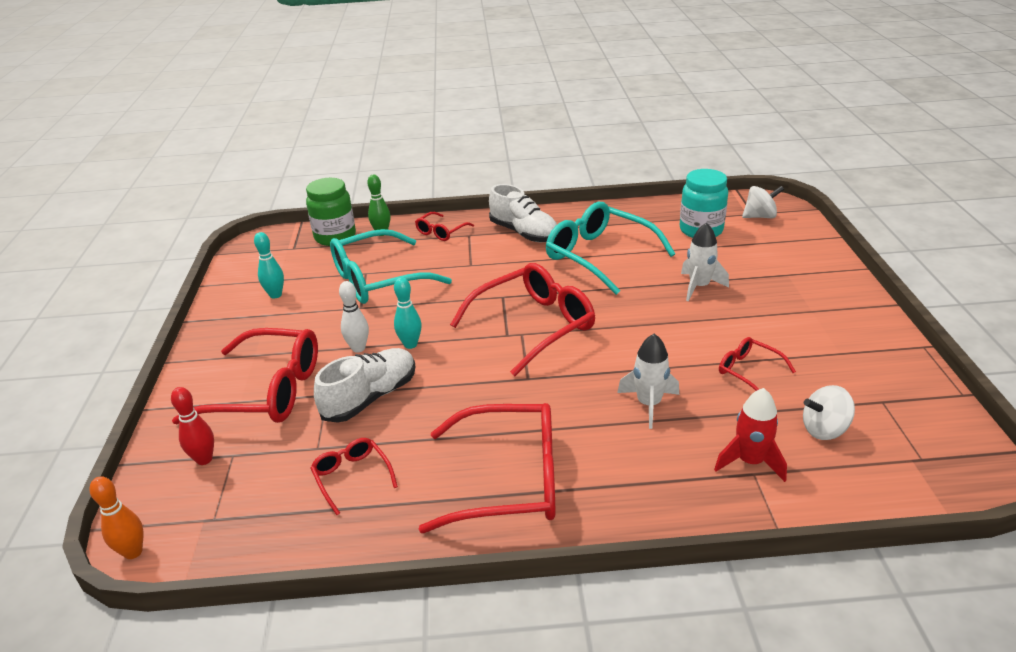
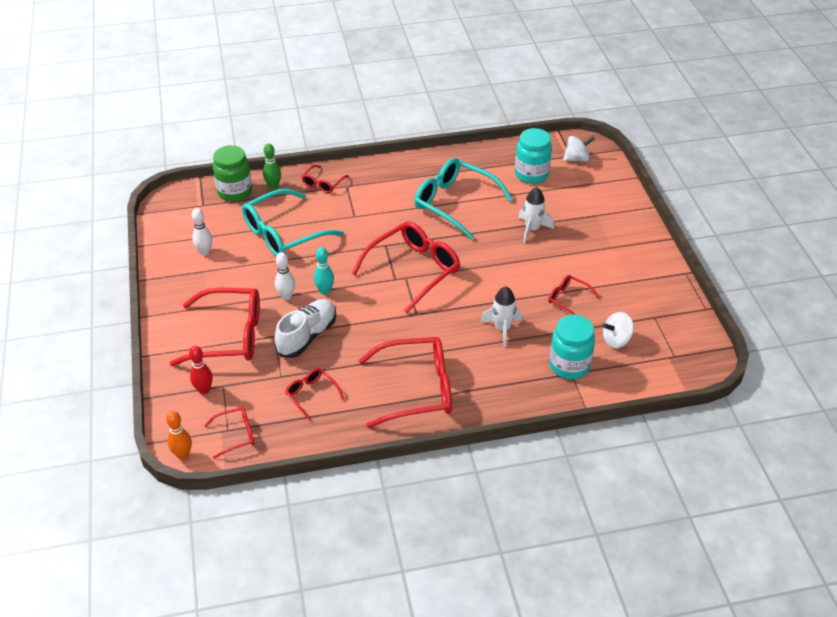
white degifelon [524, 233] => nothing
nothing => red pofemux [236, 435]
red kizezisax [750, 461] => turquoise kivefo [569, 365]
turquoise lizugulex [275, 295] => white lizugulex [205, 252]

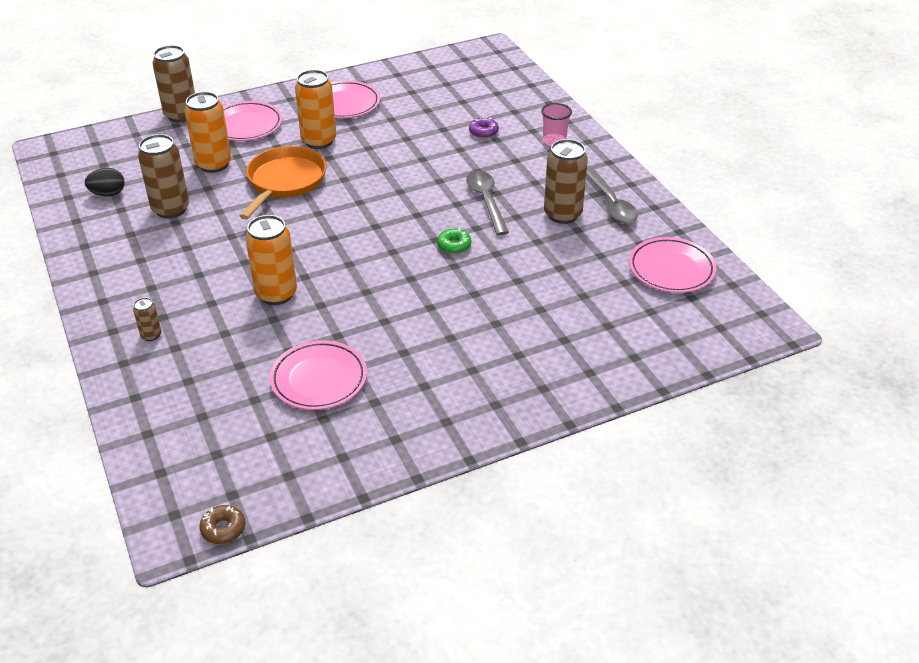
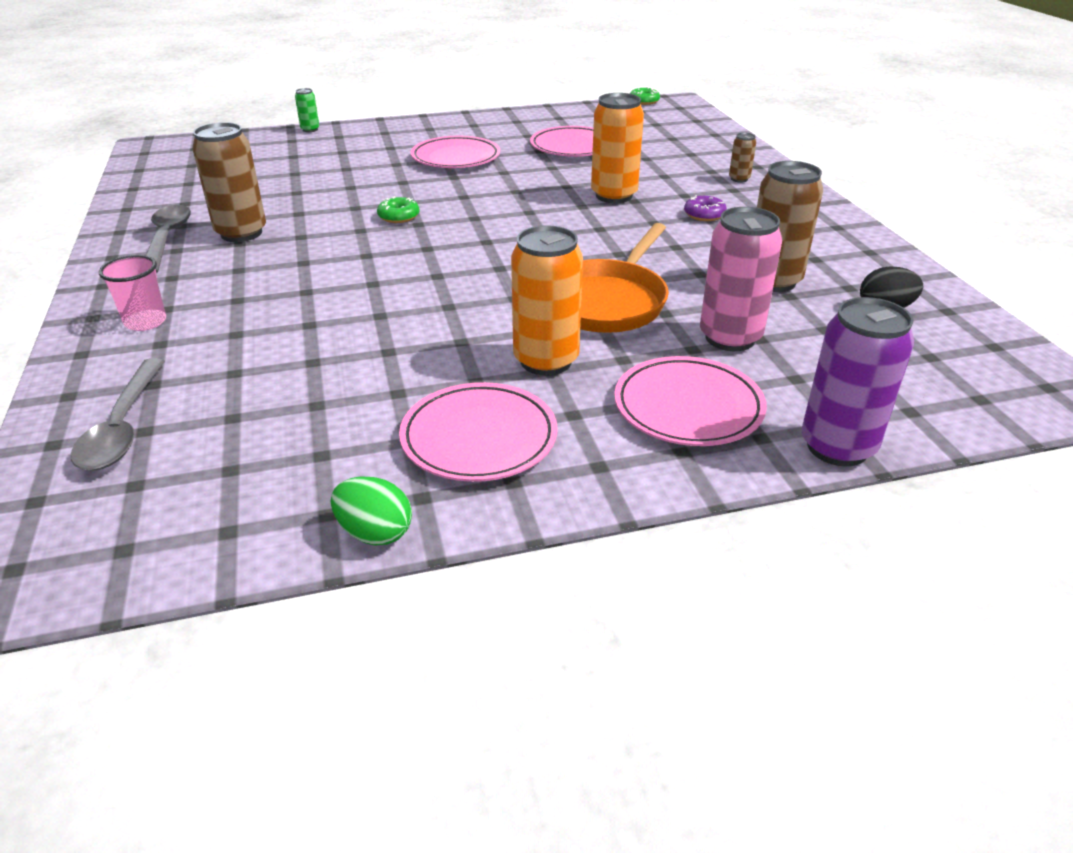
nothing => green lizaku [310, 129]
nothing => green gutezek [375, 533]
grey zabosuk [486, 201] => grey zabosuk [123, 427], relocated
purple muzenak [483, 132] => purple muzenak [704, 215], relocated
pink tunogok [671, 269] => pink tunogok [456, 158], relocated
brown lizaku [181, 115] => purple lizaku [837, 447]
orange lizaku [214, 164] => pink lizaku [730, 338]
brown muzenak [223, 529] => green muzenak [644, 101]

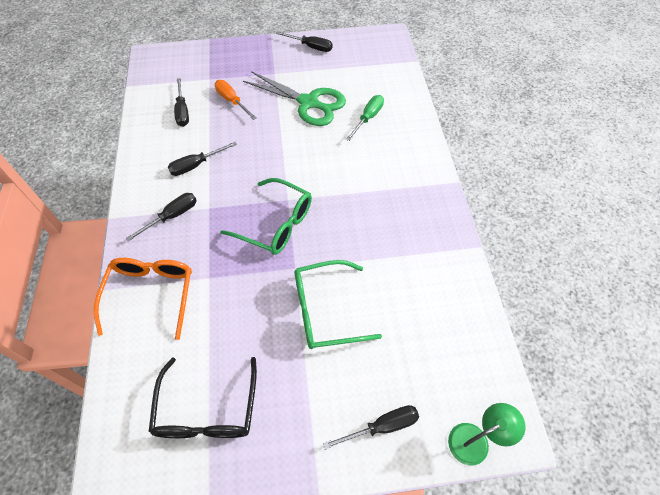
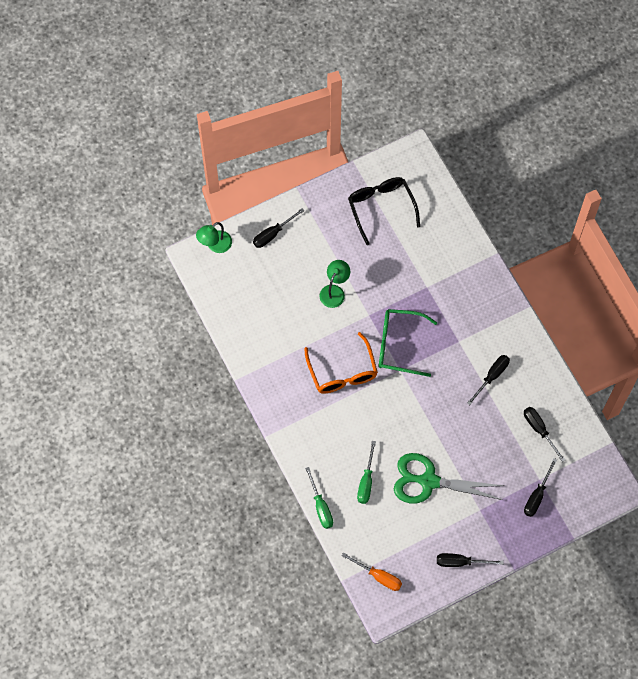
nothing => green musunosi [321, 506]
orange pofemux [151, 294] => orange pofemux [342, 372], relocated
black musunosi [172, 216] => black musunosi [537, 495], relocated
orange musunosi [232, 101] => orange musunosi [378, 576], relocated
green pofemux [325, 310] => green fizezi [334, 291]

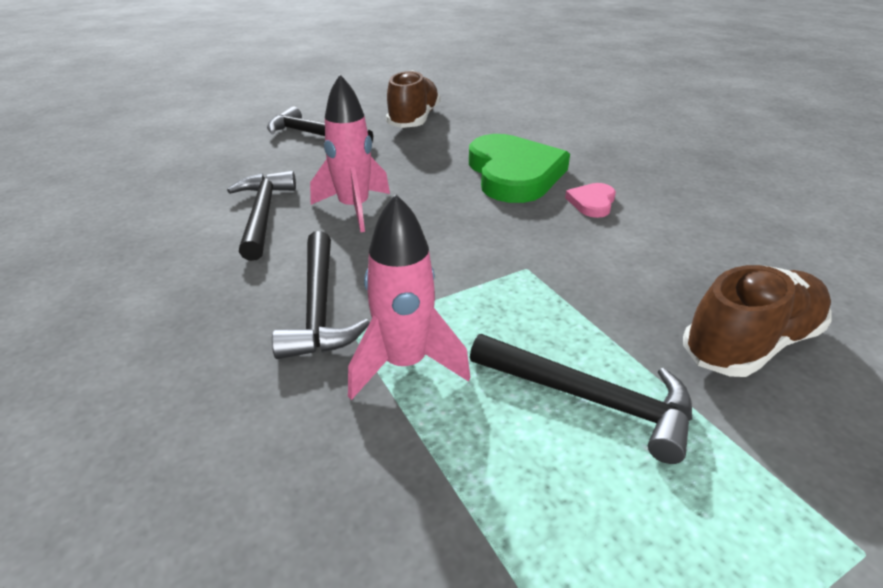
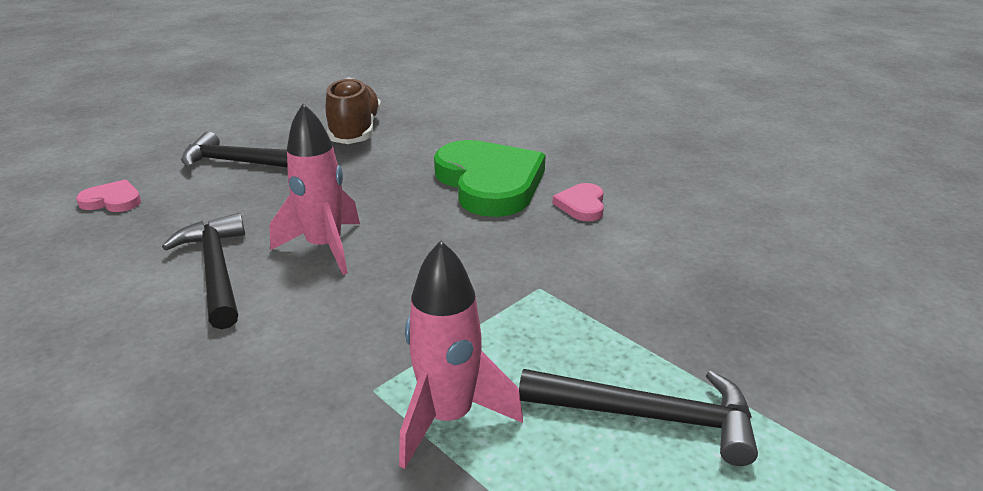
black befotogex [319, 307] => nothing
brown degifelon [750, 343] => nothing
nothing => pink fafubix [112, 200]

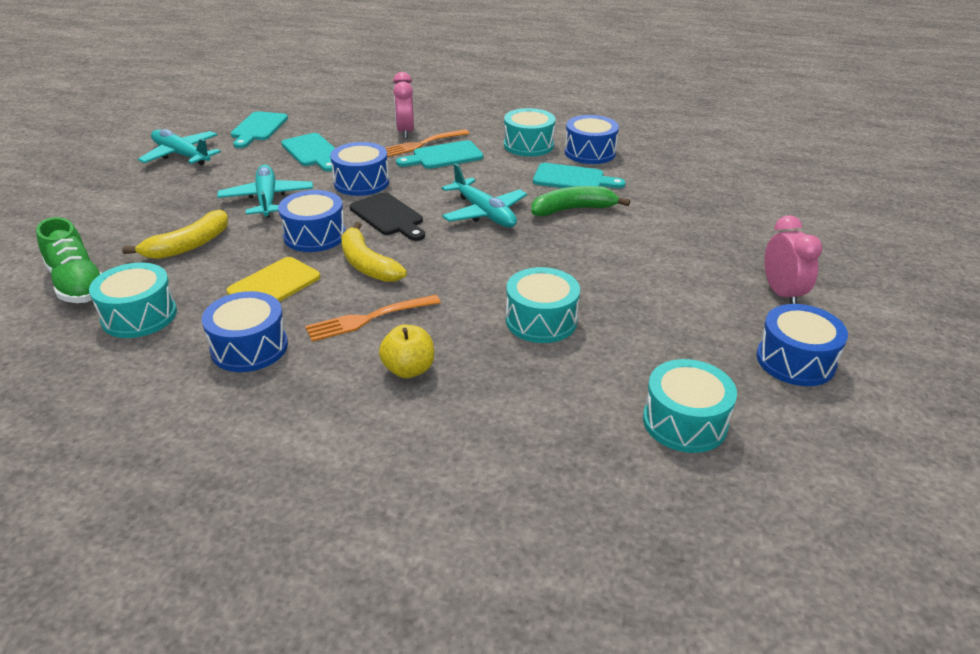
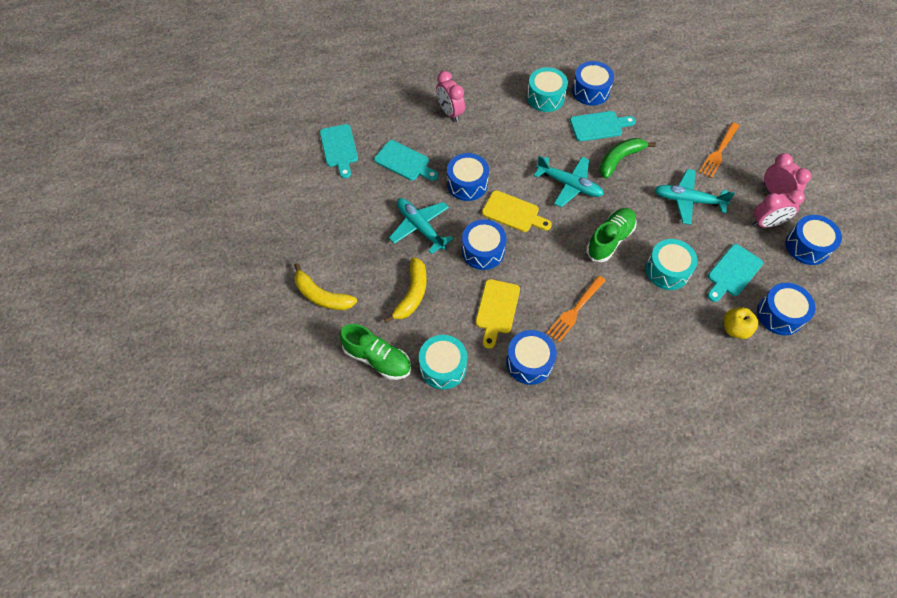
nothing => green degifelon [610, 240]
nothing => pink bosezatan [766, 223]
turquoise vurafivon [181, 155] => turquoise vurafivon [687, 200], relocated
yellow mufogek [367, 264] => yellow mufogek [322, 296], relocated
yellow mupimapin [408, 369] => yellow mupimapin [735, 329], relocated
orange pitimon [421, 144] => orange pitimon [718, 152], relocated
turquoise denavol [444, 156] => turquoise denavol [733, 272], relocated
black denavol [389, 216] => yellow denavol [513, 213]
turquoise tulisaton [684, 422] => blue tulisaton [780, 314]

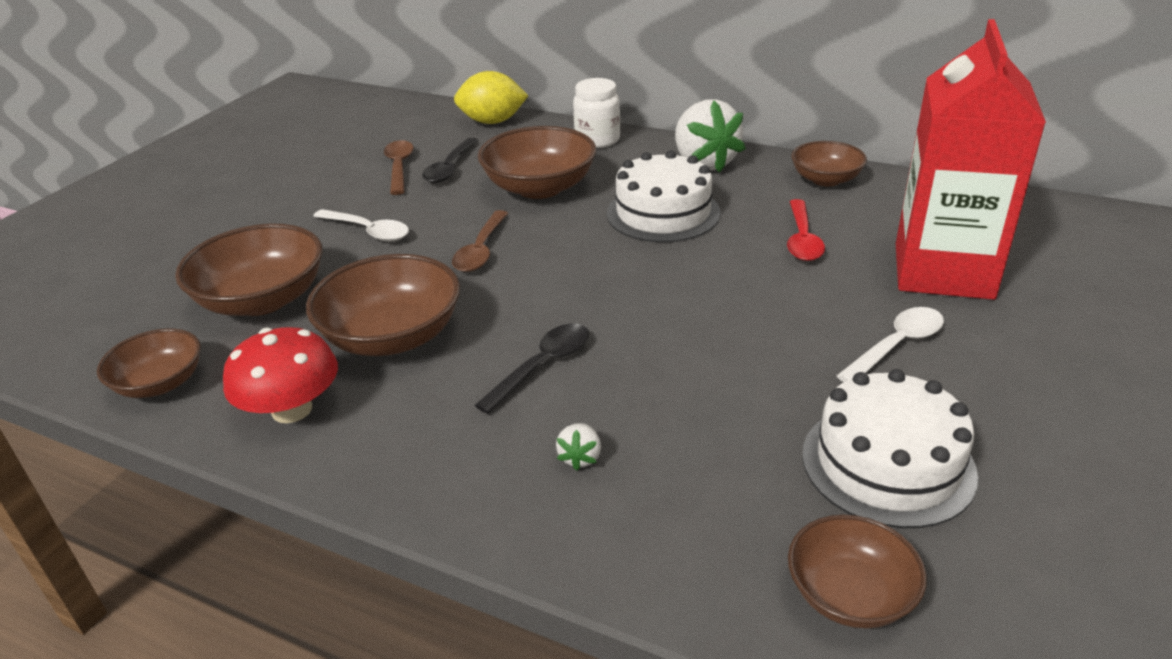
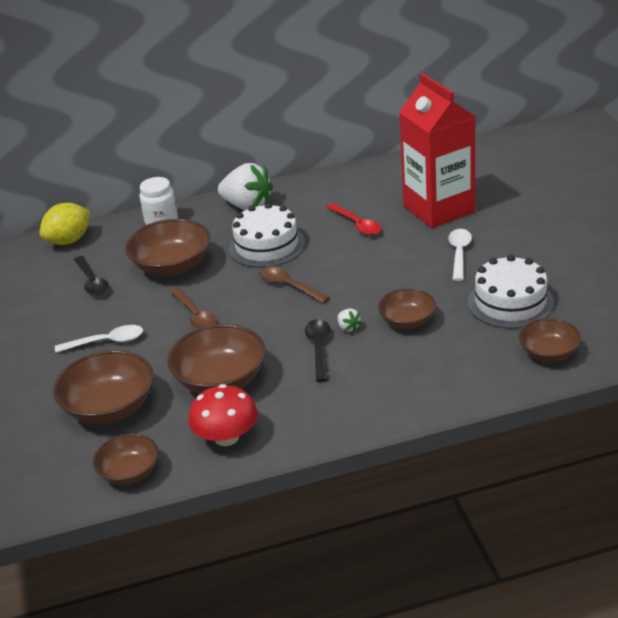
brown zabosuk [399, 167] => brown zabosuk [289, 286], relocated
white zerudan [580, 457] => white zerudan [348, 327], relocated
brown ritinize [825, 179] => brown ritinize [407, 321], relocated

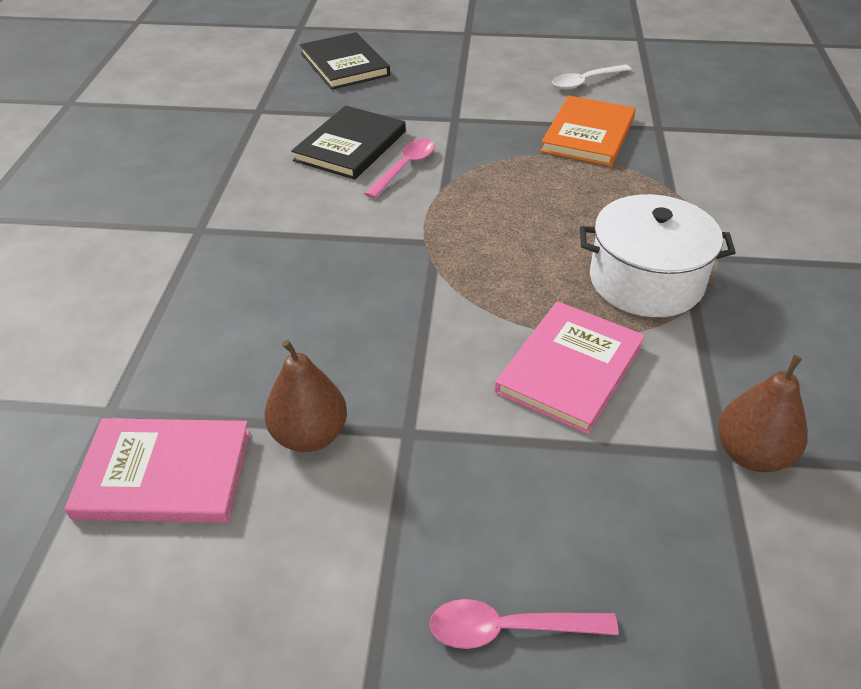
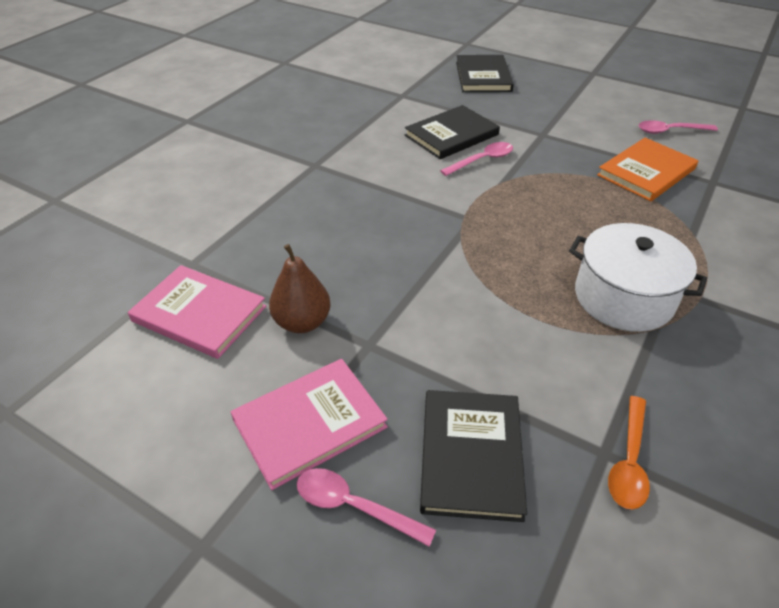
nothing => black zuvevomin [470, 455]
pink zuvevomin [569, 368] => pink zuvevomin [309, 423], relocated
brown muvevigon [752, 454] => orange zabosuk [629, 461]
white zabosuk [585, 82] => pink zabosuk [670, 131]

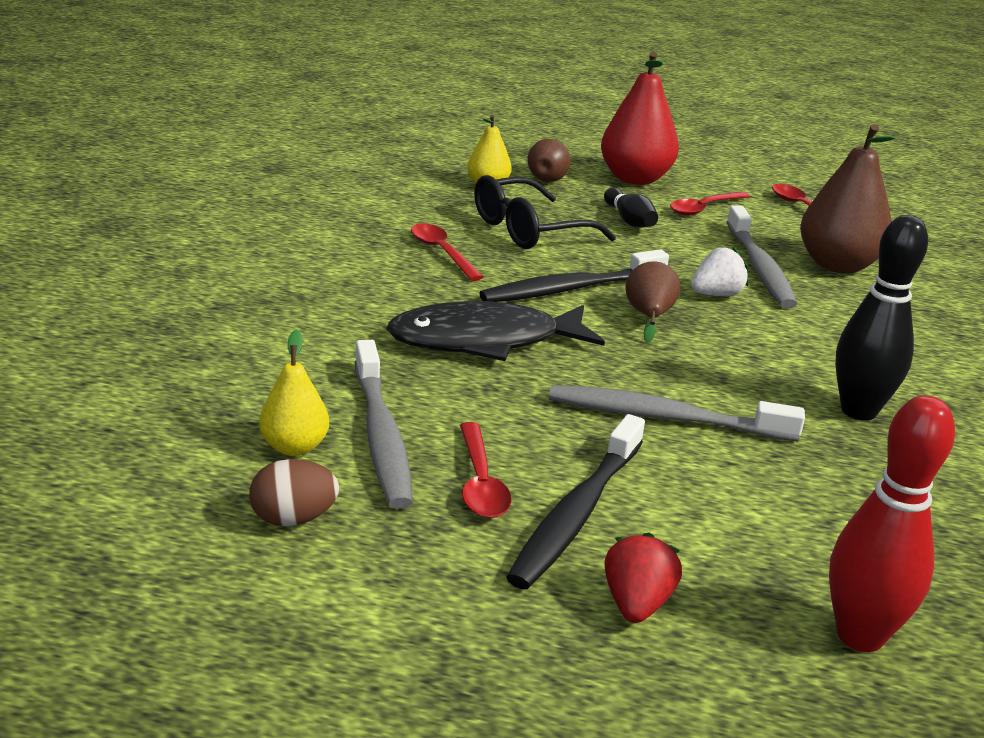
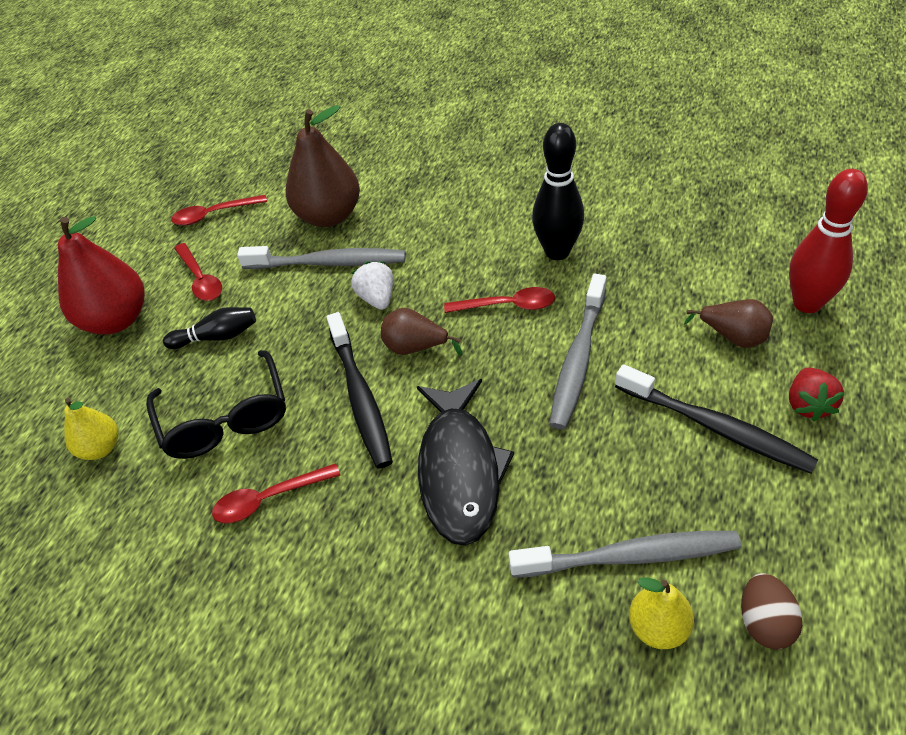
red zabosuk [480, 482] => red zabosuk [507, 305], relocated
brown muvevigon [549, 177] => brown muvevigon [733, 337], relocated
red zerudan [636, 603] => red zerudan [808, 405], 105 degrees counterclockwise

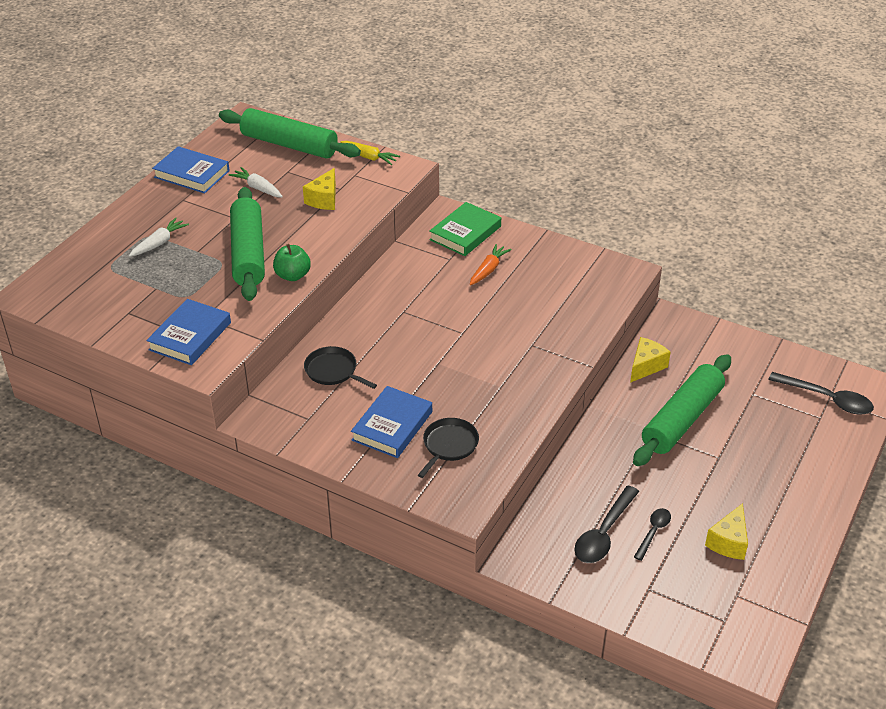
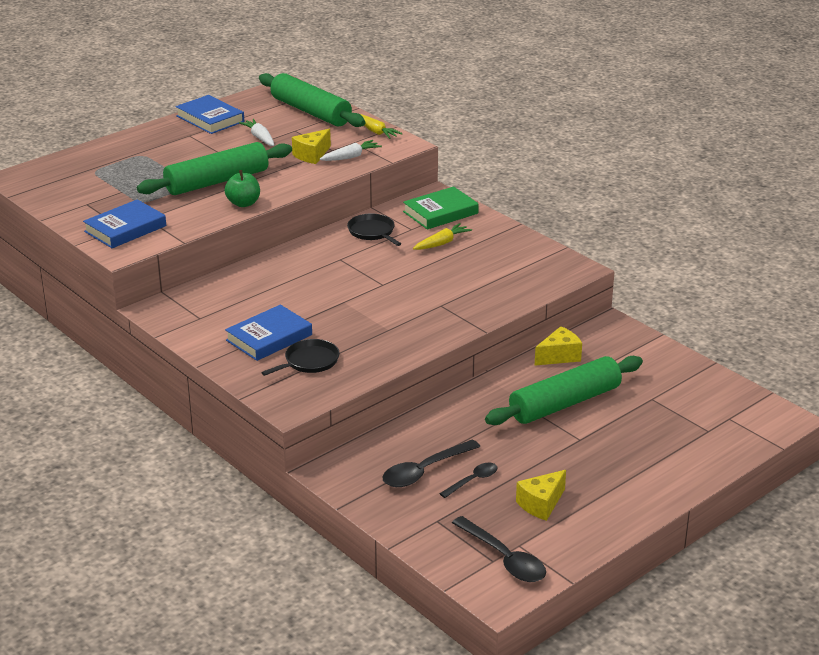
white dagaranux [159, 243] => white dagaranux [350, 157], relocated
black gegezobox [333, 371] => black gegezobox [372, 232], relocated
black zabosuk [827, 399] => black zabosuk [504, 558], relocated
orange dagaranux [488, 270] => yellow dagaranux [441, 243]
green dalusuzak [248, 253] => green dalusuzak [217, 181], 45 degrees clockwise

